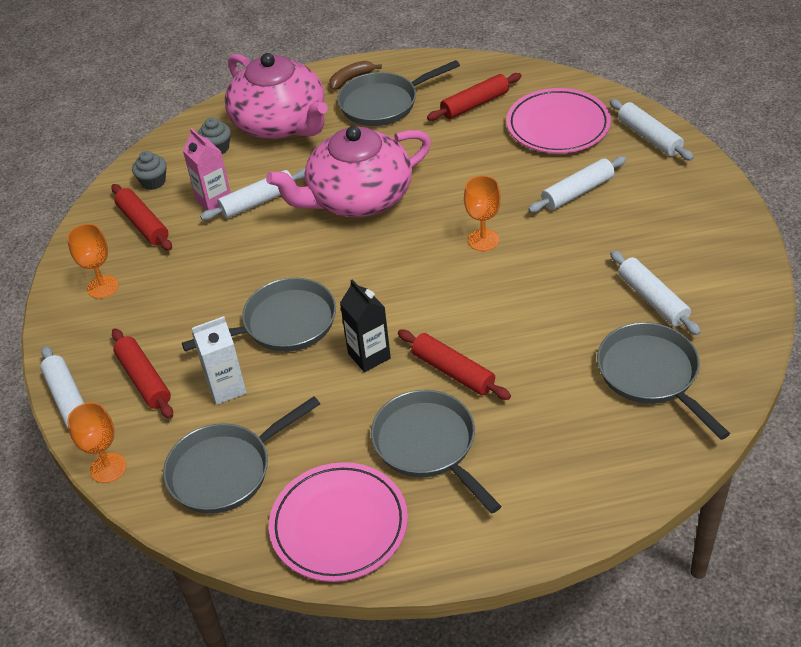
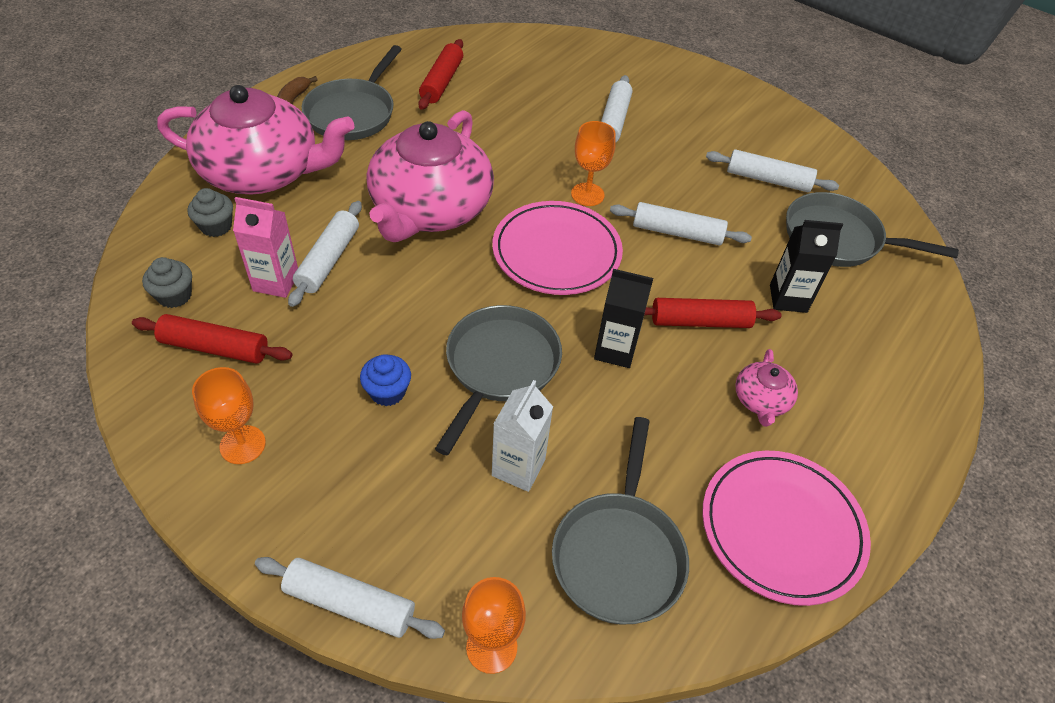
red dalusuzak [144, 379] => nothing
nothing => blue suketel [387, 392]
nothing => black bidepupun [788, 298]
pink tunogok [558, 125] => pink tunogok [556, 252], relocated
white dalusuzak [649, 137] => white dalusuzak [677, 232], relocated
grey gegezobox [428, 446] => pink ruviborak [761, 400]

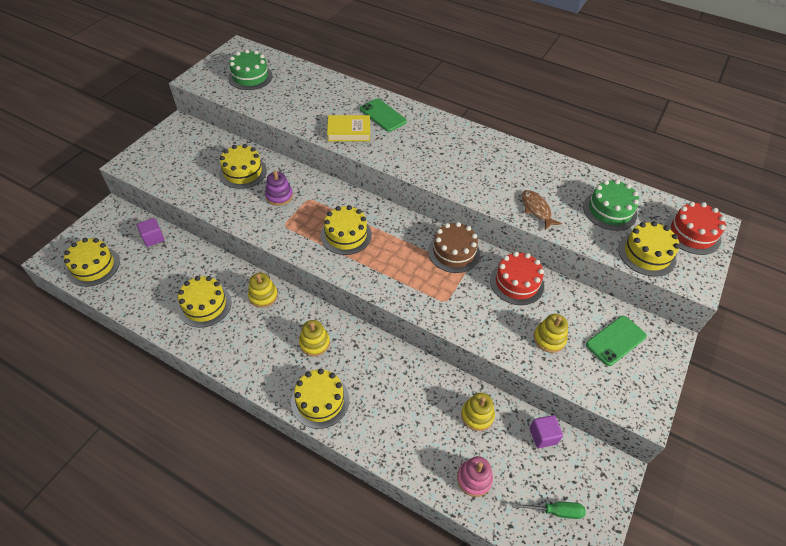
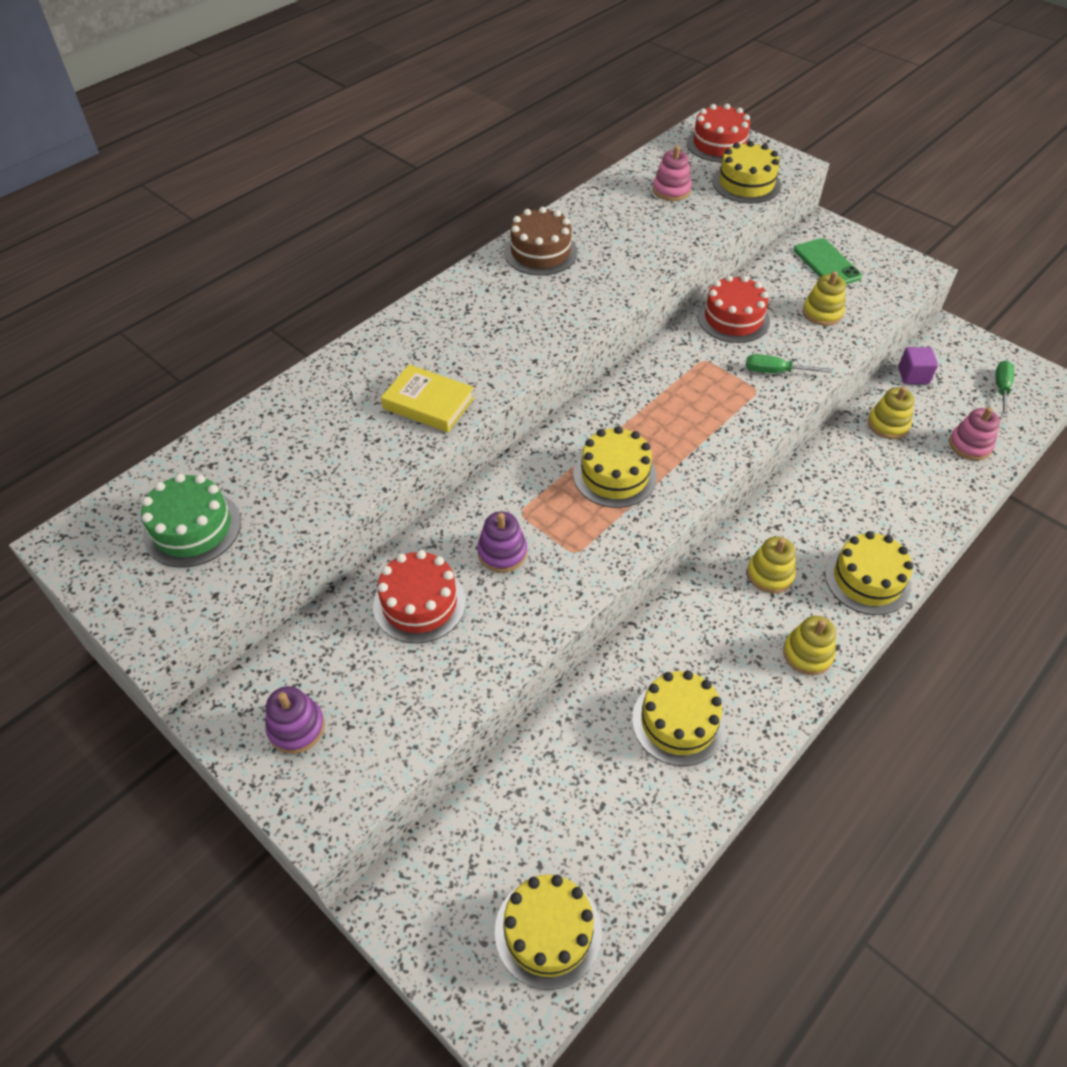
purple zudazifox [153, 238] => nothing
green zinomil [383, 115] => nothing
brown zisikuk [536, 209] => nothing
nothing => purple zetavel [296, 727]
nothing => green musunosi [775, 371]
yellow zetavel [263, 296] => yellow zetavel [807, 654], relocated
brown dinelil [454, 252] => brown dinelil [540, 252], relocated
green dinelil [609, 210] => pink zetavel [671, 190]
yellow dinelil [243, 172] => red dinelil [419, 603]
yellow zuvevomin [349, 131] => yellow zuvevomin [428, 403], 75 degrees counterclockwise

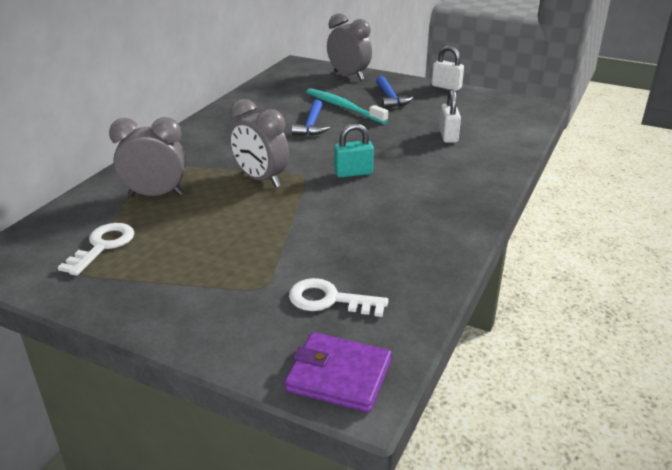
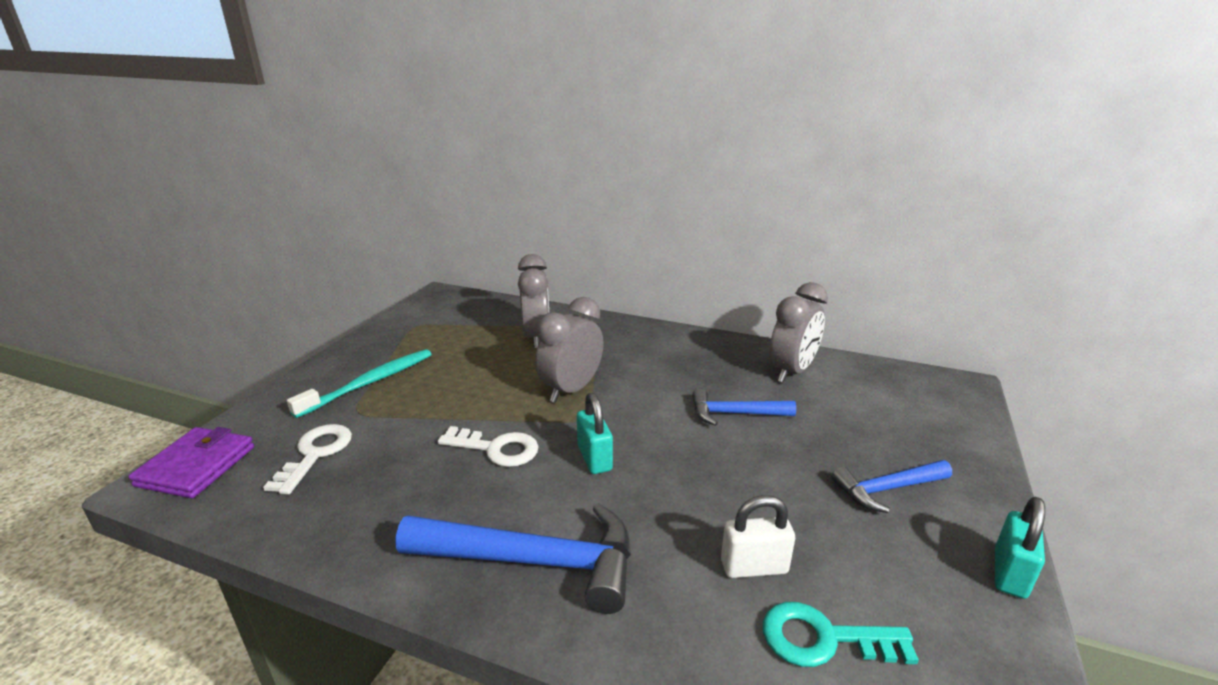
nothing => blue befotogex [534, 561]
nothing => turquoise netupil [823, 639]
white netupil [103, 246] => white netupil [496, 449], relocated
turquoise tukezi [344, 107] => turquoise tukezi [369, 383], relocated
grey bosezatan [348, 76] => grey bosezatan [791, 371], relocated
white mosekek [446, 87] => turquoise mosekek [1010, 573]

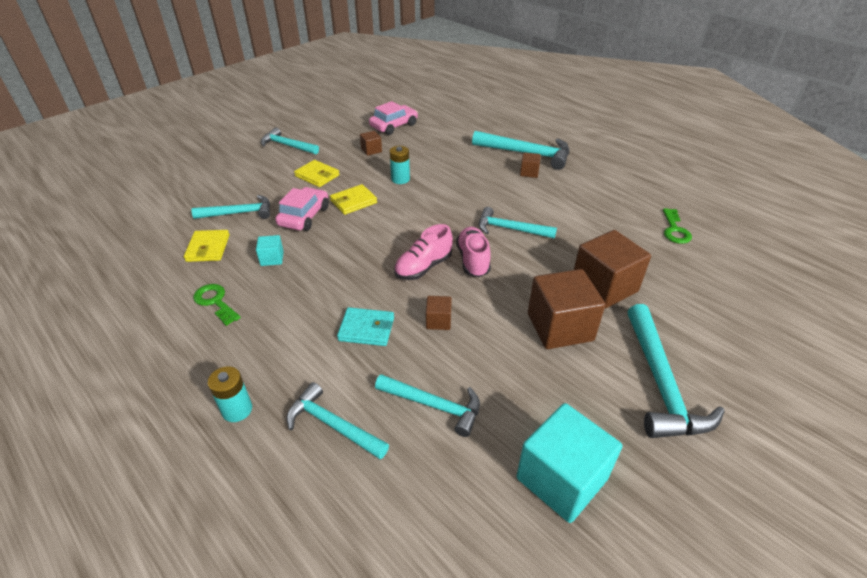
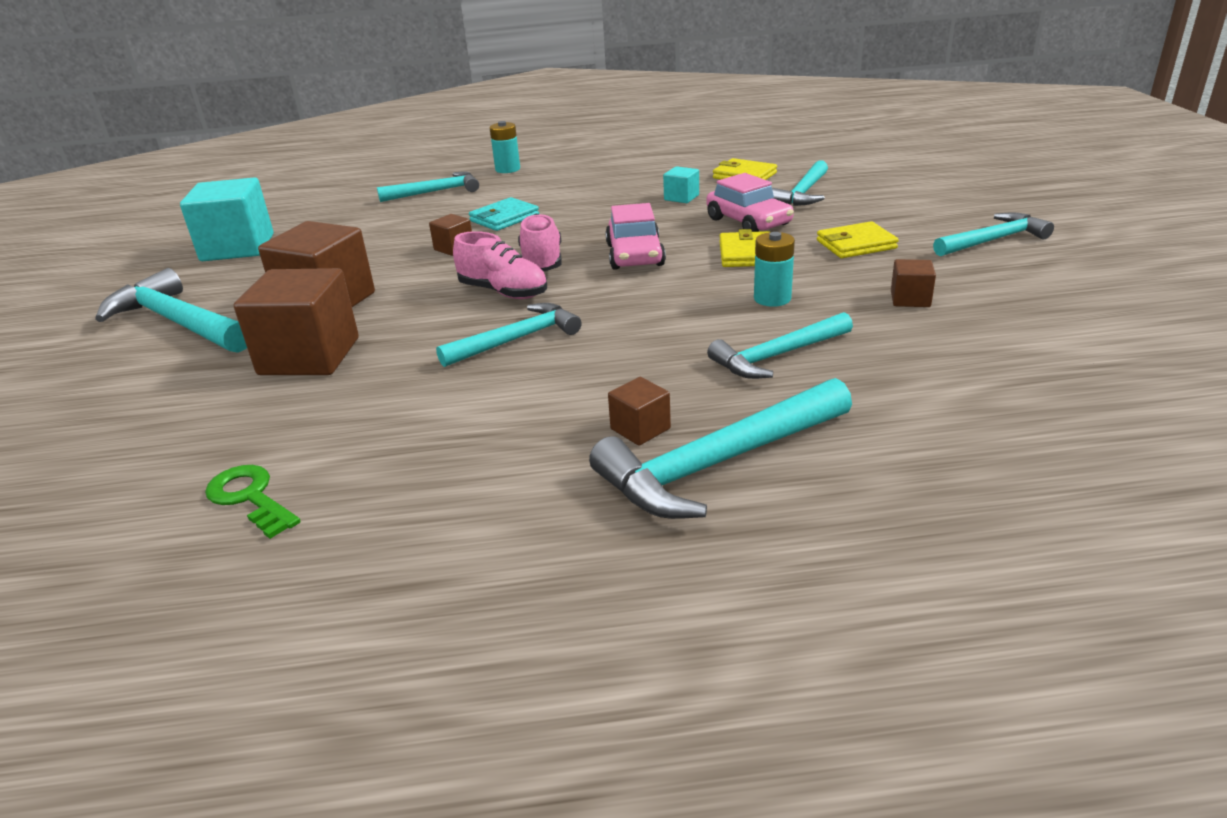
green netupil [215, 302] => nothing
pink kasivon [394, 126] => pink kasivon [635, 255], relocated
turquoise befotogex [434, 405] => turquoise befotogex [778, 356], relocated

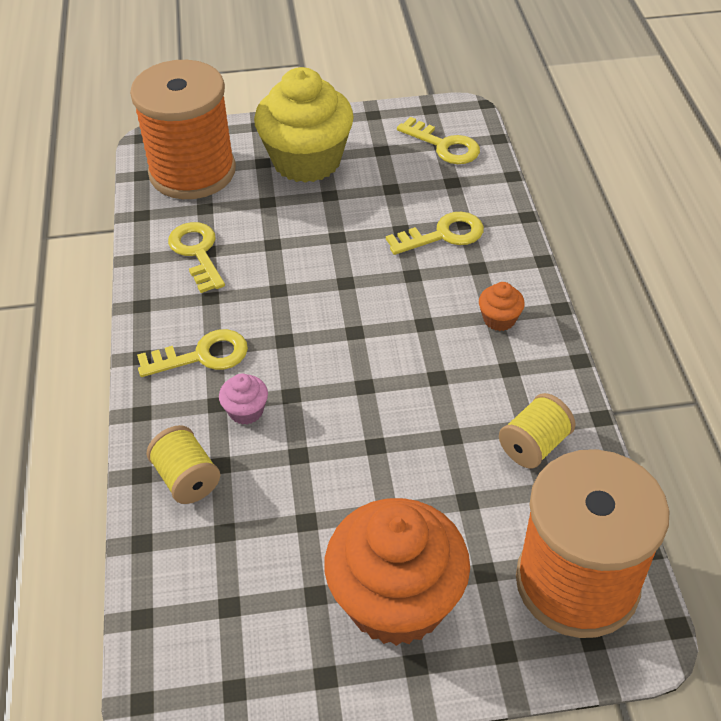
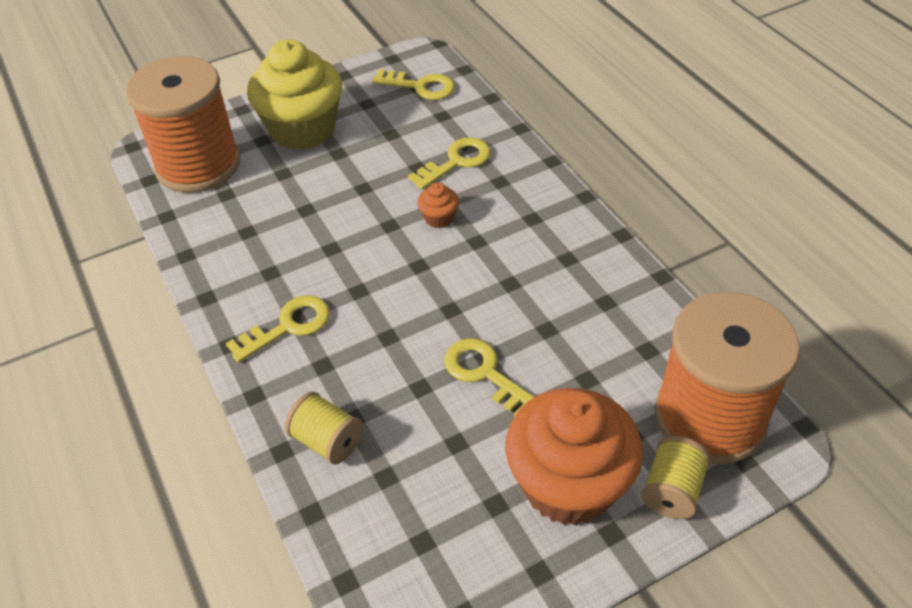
pink suketel [246, 411] => nothing
yellow netupil [197, 252] => yellow netupil [484, 373], relocated
orange suketel [499, 319] => orange suketel [439, 218], relocated
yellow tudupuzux [534, 445] => yellow tudupuzux [672, 490], relocated

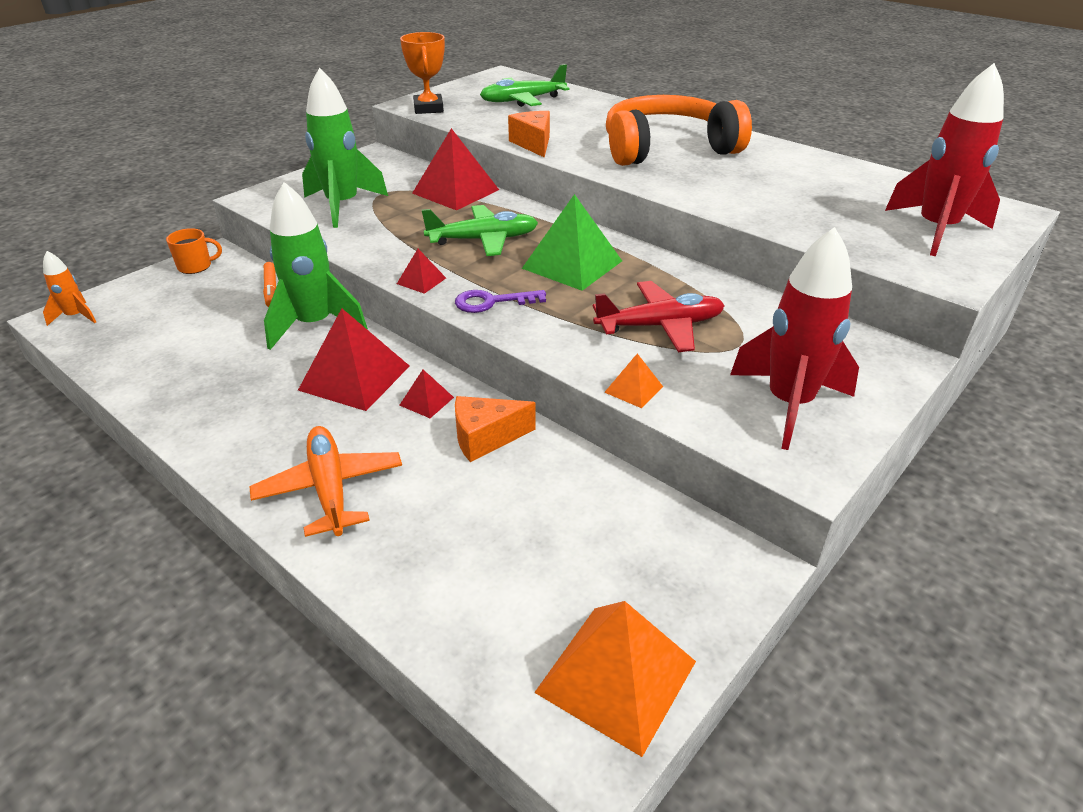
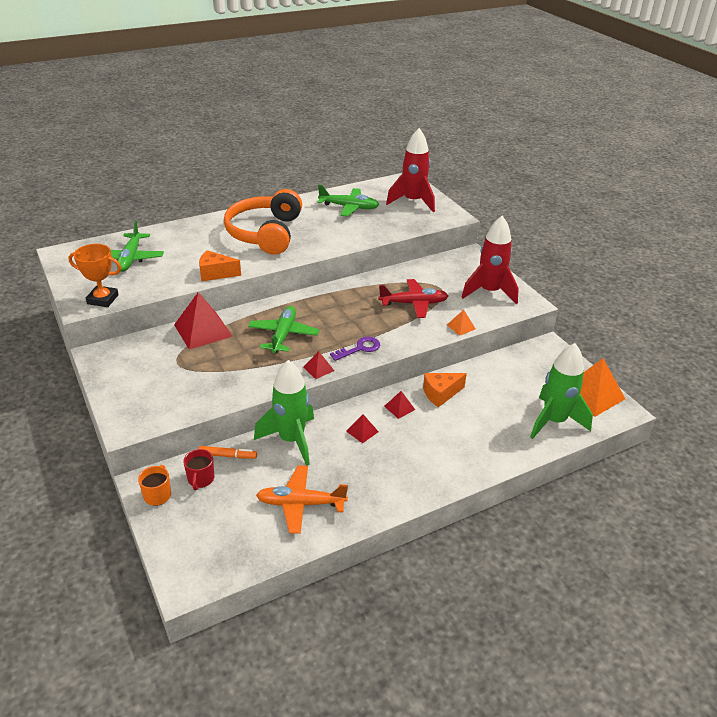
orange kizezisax [76, 316] => nothing
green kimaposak [572, 264] => nothing
nothing => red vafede [201, 479]
nothing => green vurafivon [349, 207]
orange vurafivon [330, 488] => orange vurafivon [300, 504], relocated
green kizezisax [343, 206] => green kizezisax [554, 421], relocated
purple netupil [492, 302] => purple netupil [359, 348], 135 degrees counterclockwise
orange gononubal [485, 438] => orange gononubal [440, 394], 60 degrees clockwise
red vurafivon [660, 326] => red vurafivon [414, 303], 75 degrees clockwise
red kimaposak [355, 378] => red kimaposak [362, 431], x0.47

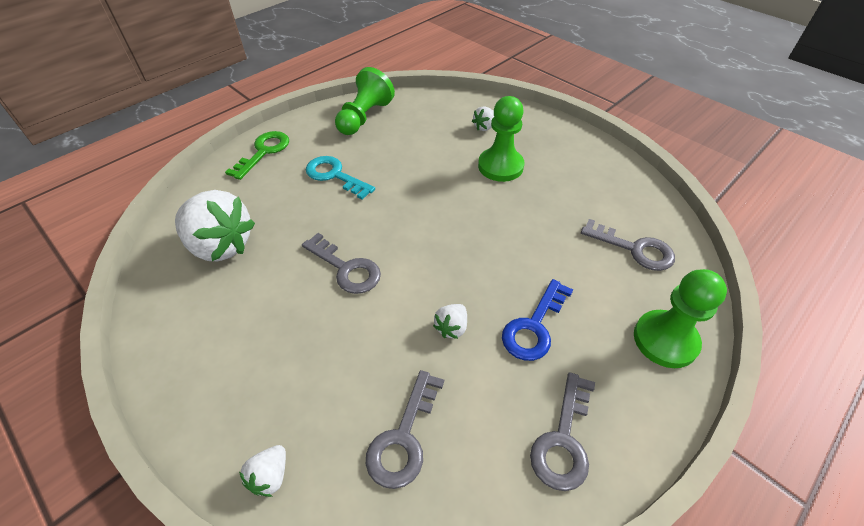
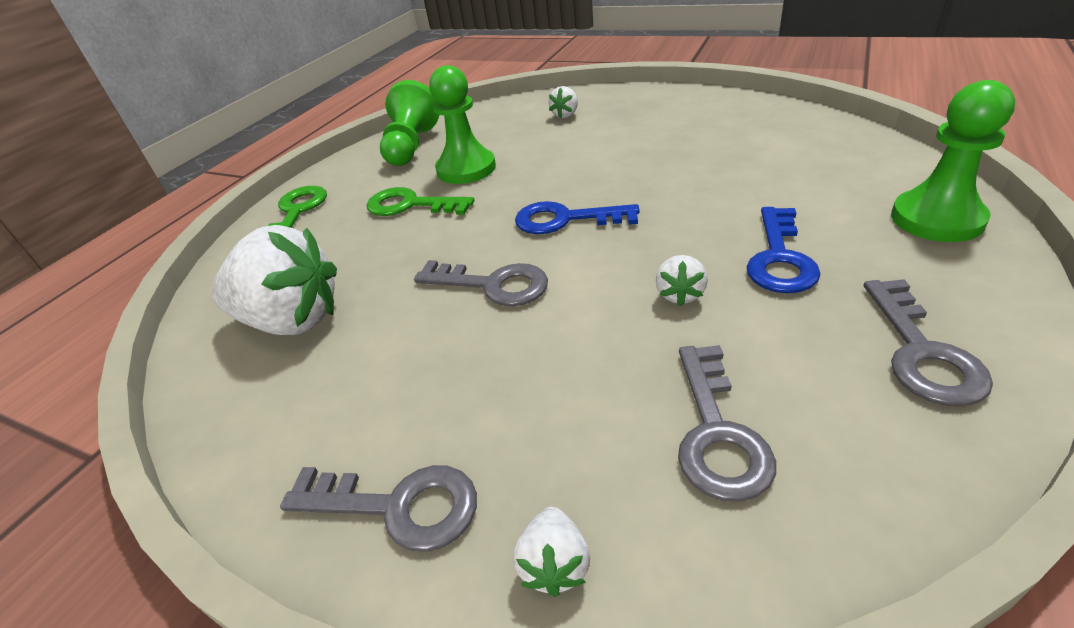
nothing => blue netupil [565, 220]
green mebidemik [500, 166] => green mebidemik [466, 169], relocated
grey netupil [634, 249] => grey netupil [397, 506], relocated
turquoise netupil [335, 175] => green netupil [411, 205]

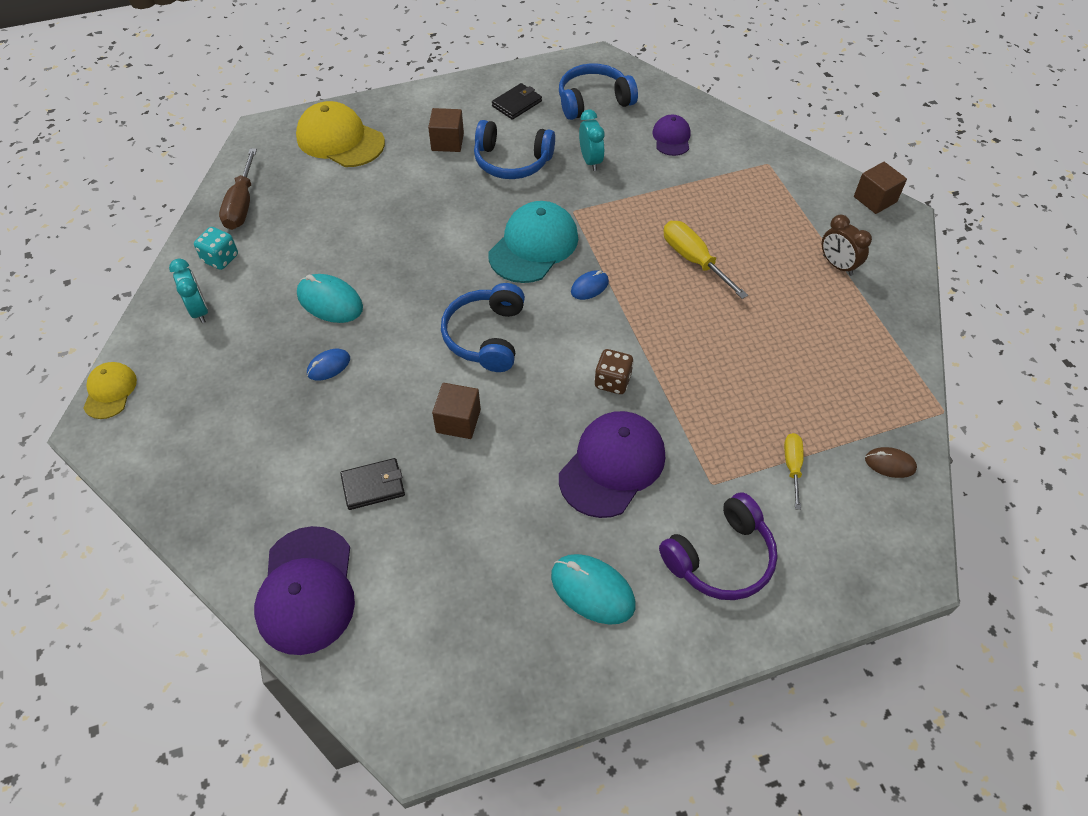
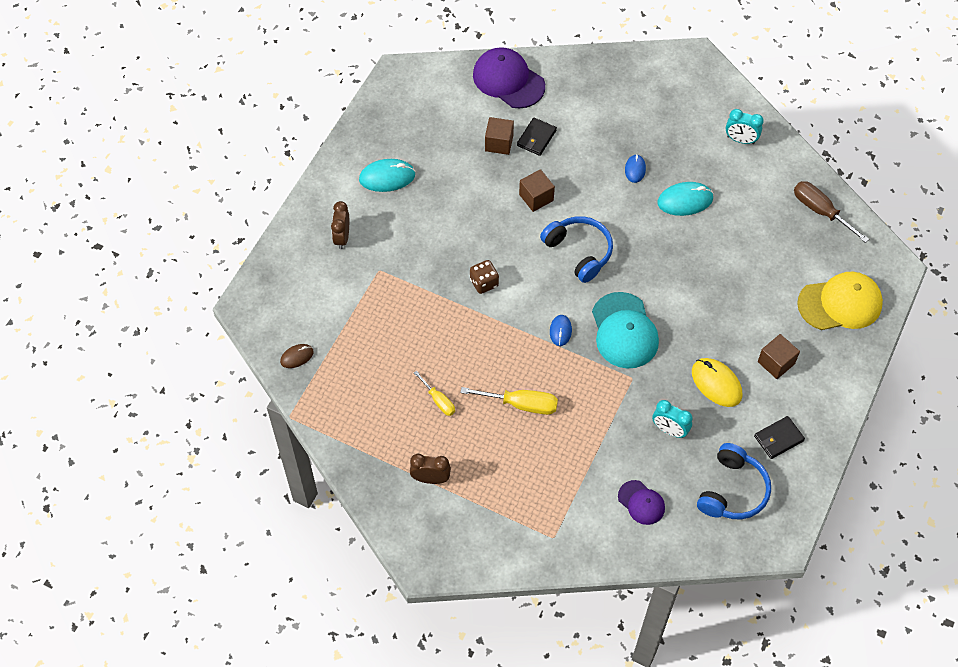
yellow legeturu [110, 391] => nothing
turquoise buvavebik [220, 259] => nothing
purple legeturu [612, 465] => nothing
yellow musunosi [792, 466] => yellow musunosi [438, 400], relocated
brown zudazifox [875, 199] => brown zudazifox [499, 143], relocated
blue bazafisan [512, 161] => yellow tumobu [716, 383]
purple bazafisan [721, 558] => brown bosezatan [342, 237]
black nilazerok [517, 103] => black nilazerok [778, 438], 60 degrees clockwise

